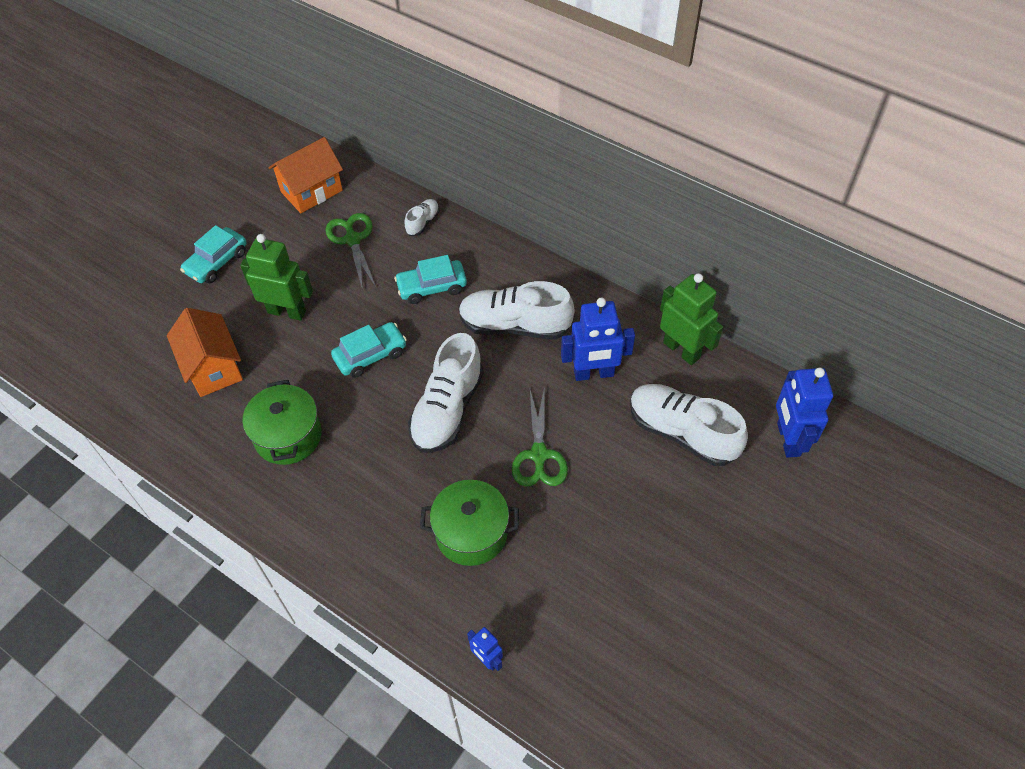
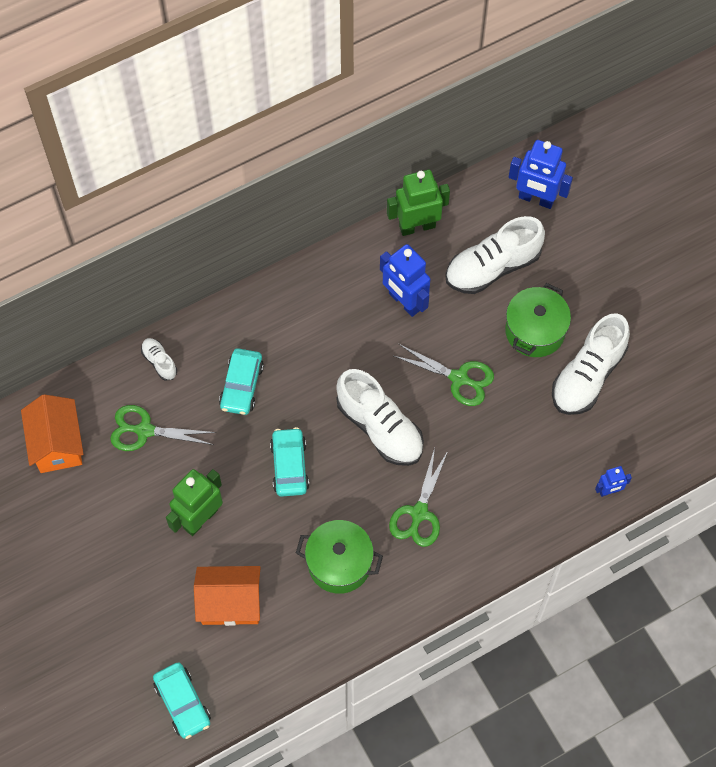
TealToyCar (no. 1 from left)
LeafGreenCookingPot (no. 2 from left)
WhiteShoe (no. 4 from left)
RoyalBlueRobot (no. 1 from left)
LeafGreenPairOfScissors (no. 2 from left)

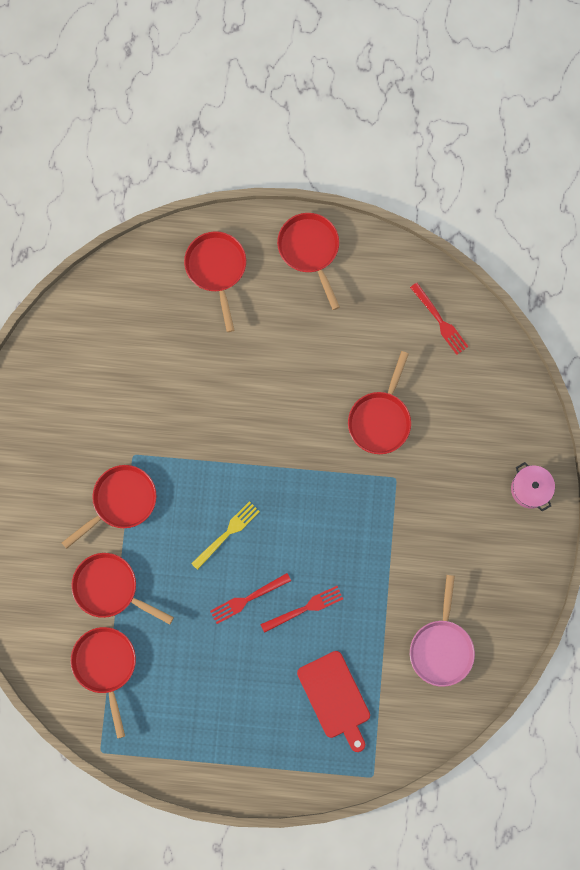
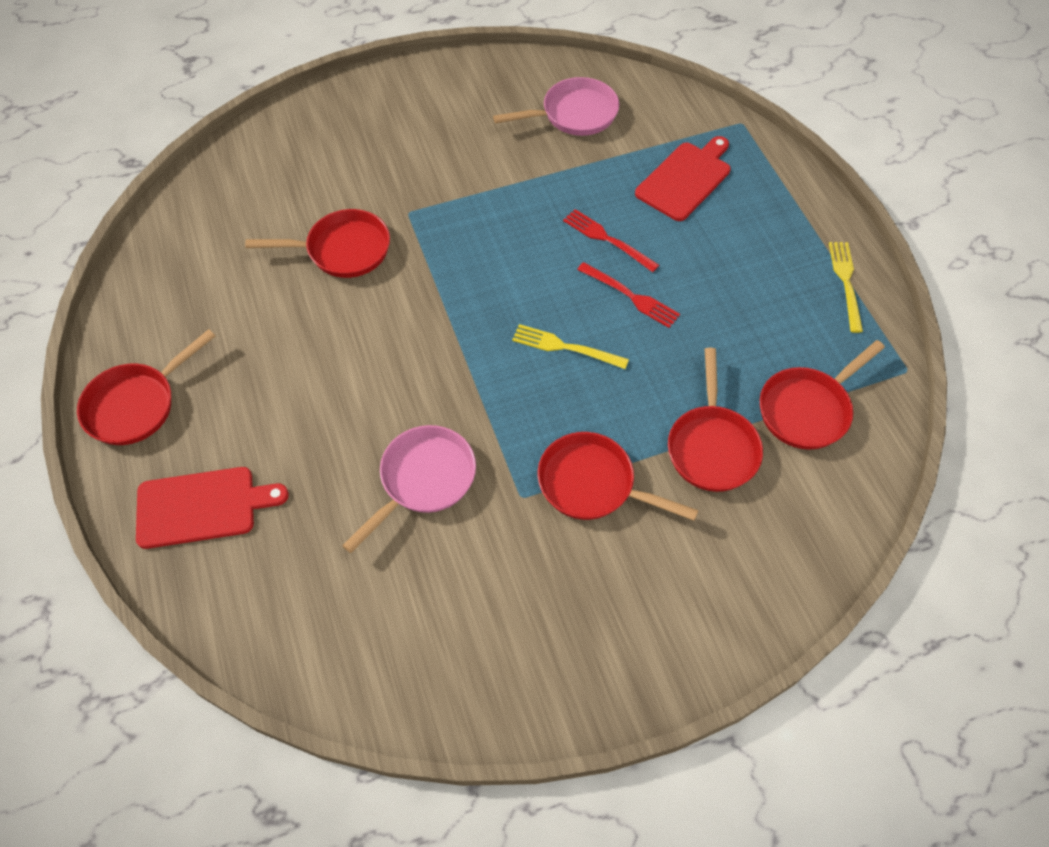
ScarletChoppingBoard (no. 1 from left)
ScarletDinnerFork (no. 3 from left in the first image)
RosePinkCookingPot
RosePinkFryingPan (no. 1 from left)
YellowDinnerFork (no. 2 from left)

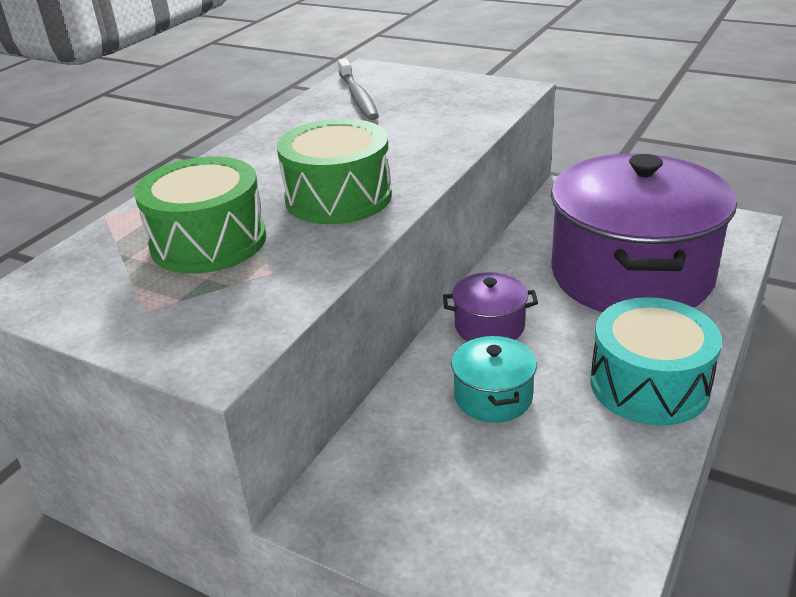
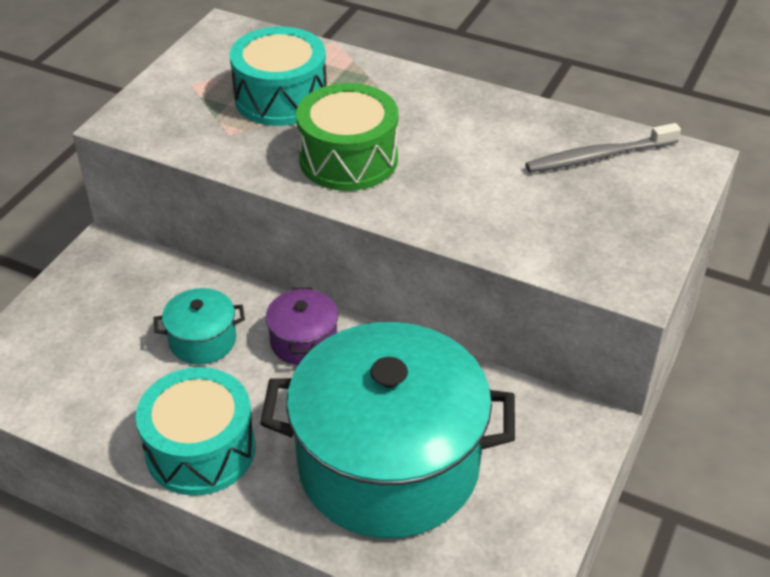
TealDrum (no. 2 from left)
TealCookingPot (no. 2 from left)

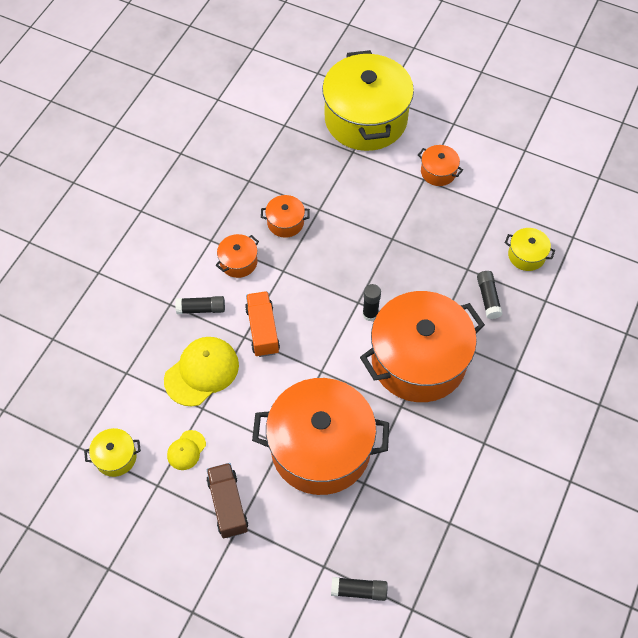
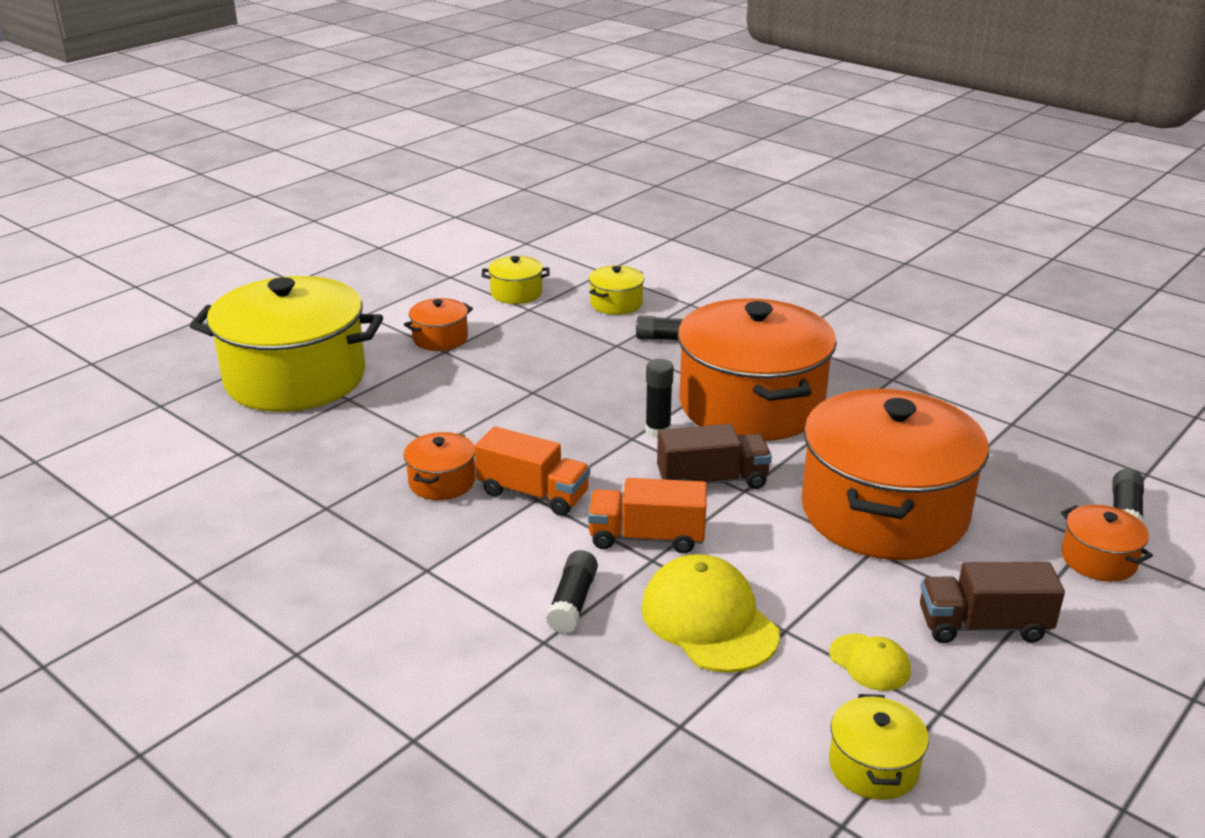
BrightOrangeCookingPot (no. 5 from left)
BrightOrangeTruck (no. 1 from left)
YellowCookingPot (no. 2 from left)
DarkBrownTruck (no. 1 from left)

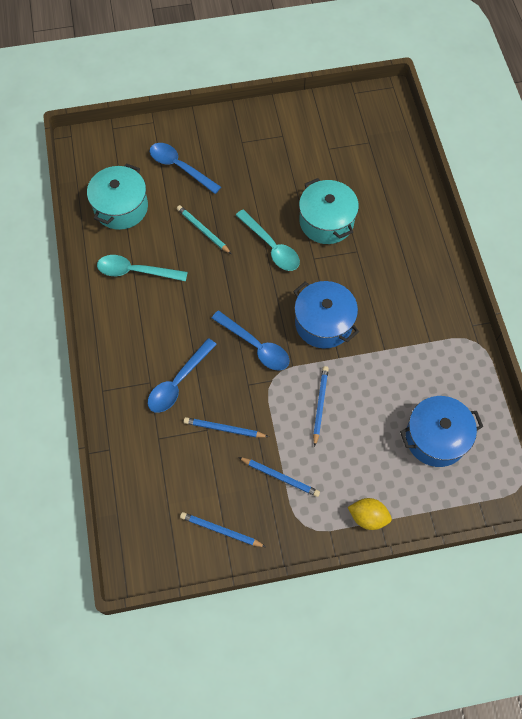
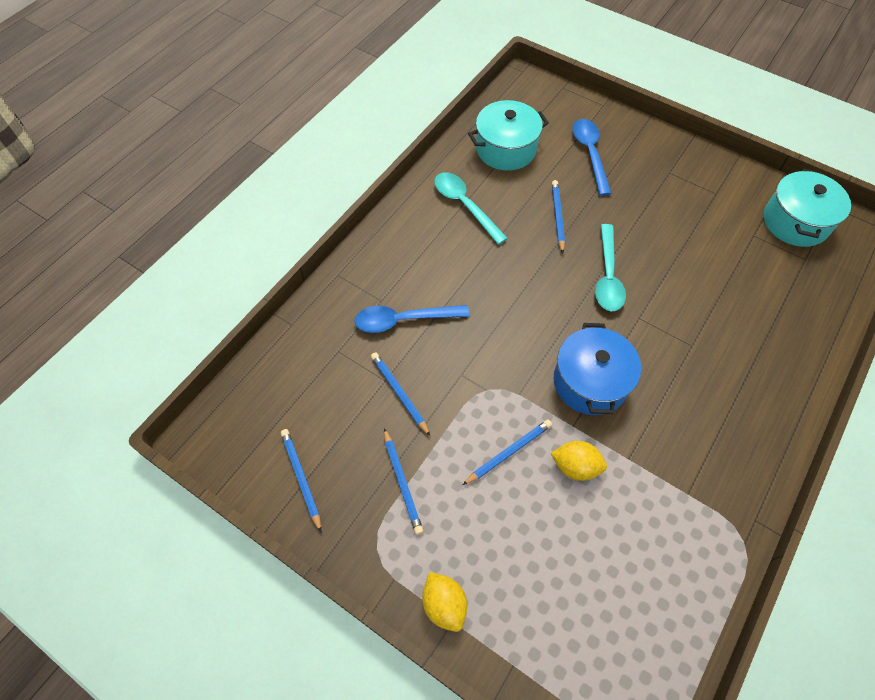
RoyalBlueWoodenPencil (no. 5 from left)
RoyalBlueTablespoon (no. 3 from left in the first image)
TealCookingPot (no. 2 from left)
RoyalBlueCookingPot (no. 2 from left in the first image)
YellowCitrusFruit (no. 2 from left)

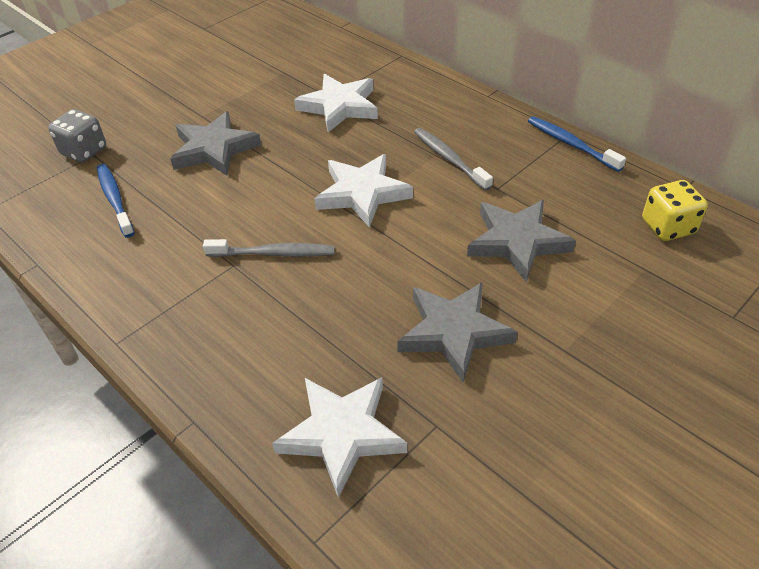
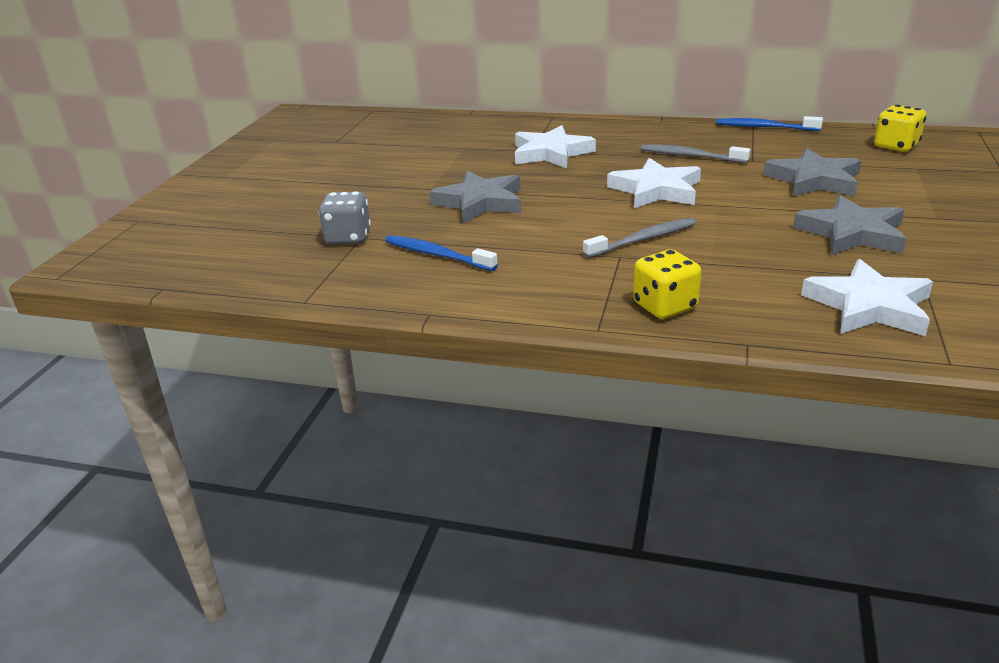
YellowDice (no. 1 from left)

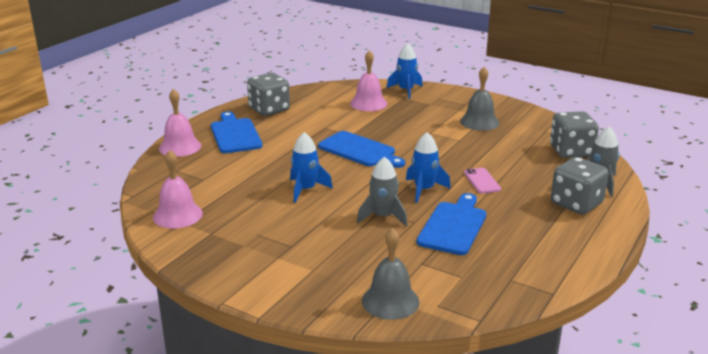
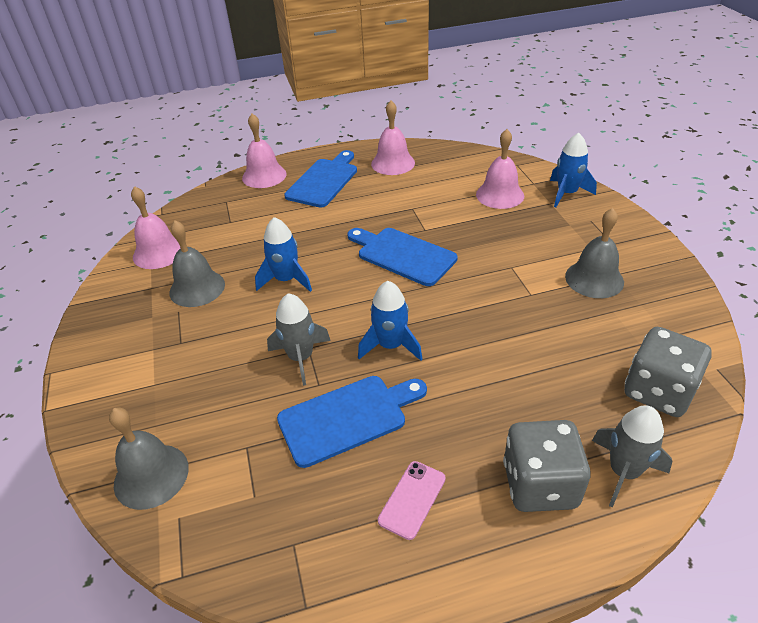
RosePinkBell (no. 3 from left)
RoyalBlueChoppingBoard (no. 3 from left)
RosePinkSmartphone
AshGreyBell (no. 2 from left)

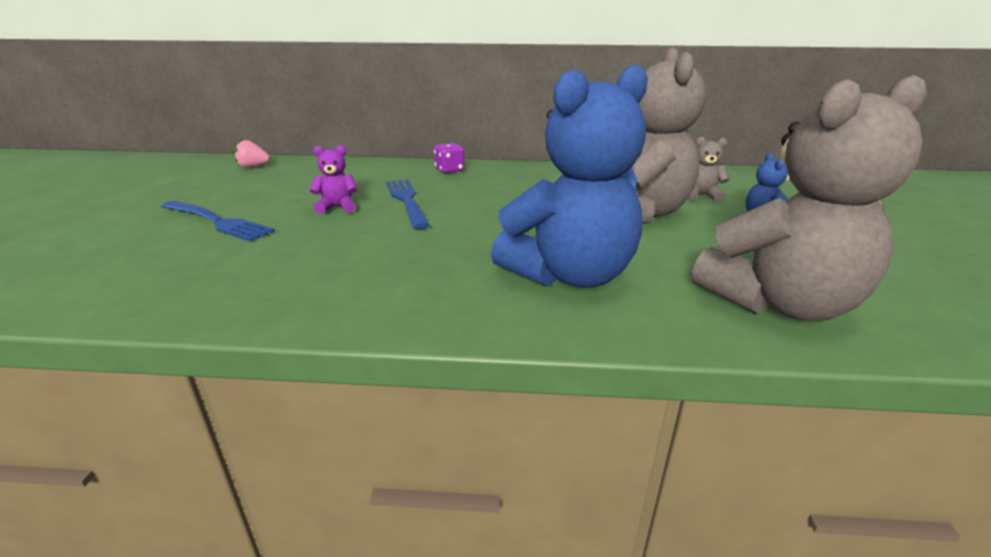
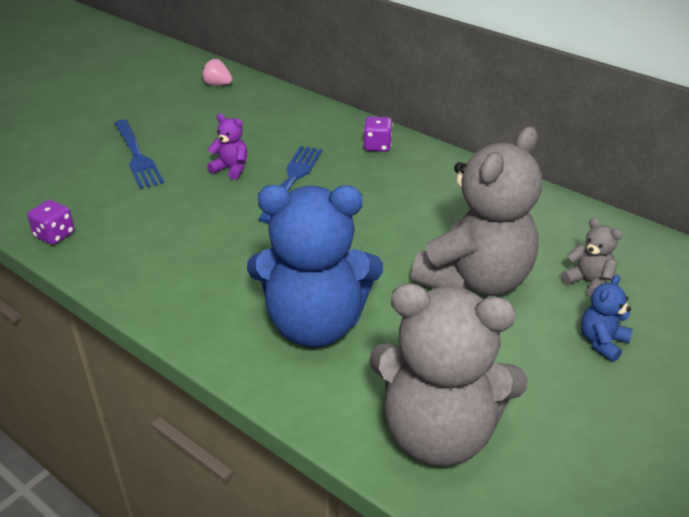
PurpleDice (no. 1 from left)

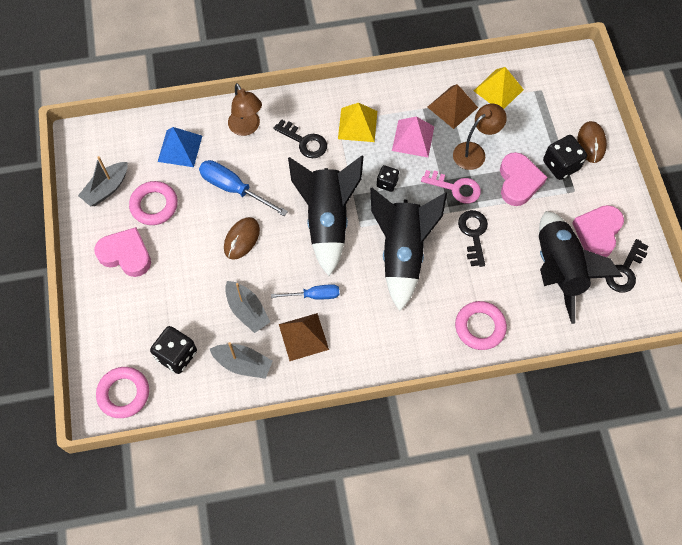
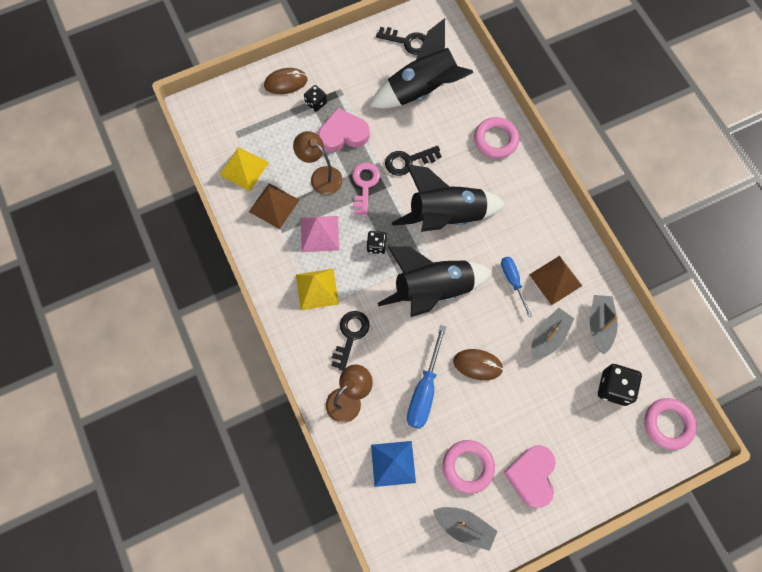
BlackDice (no. 1 from left)
RosePinkLoveHeart (no. 3 from left in the first image)

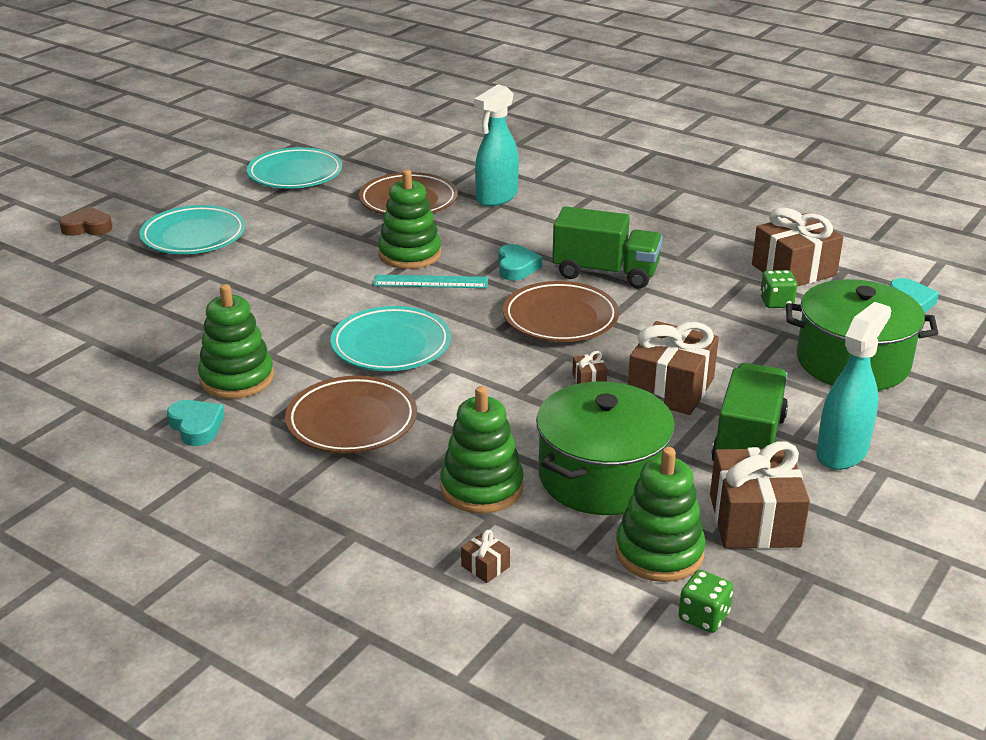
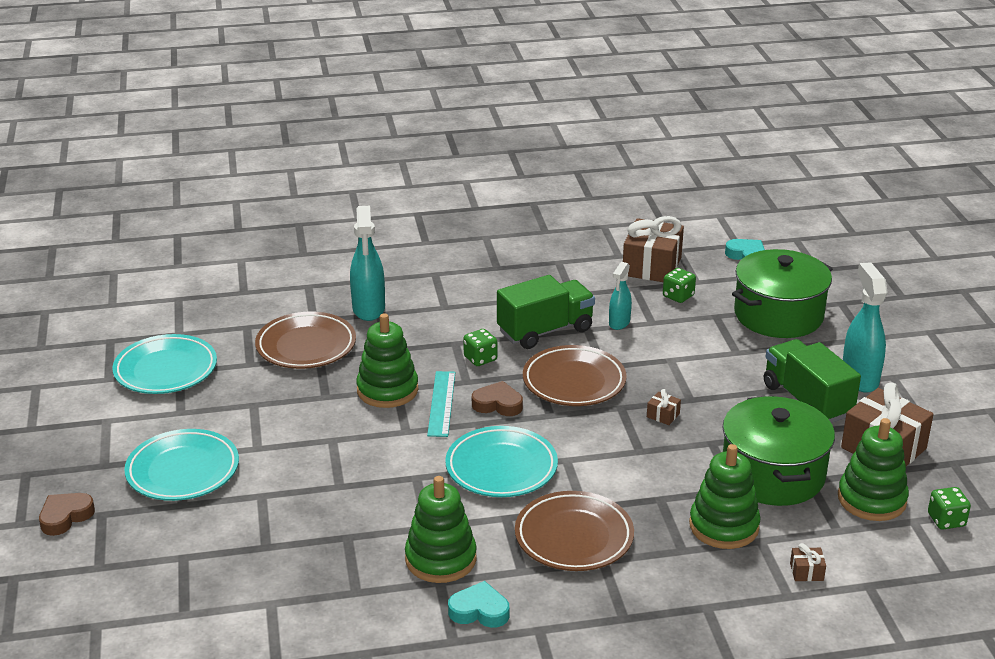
TealRuler
LeafGreenDice (no. 1 from left)
DarkBrownPresent (no. 3 from left in the first image)
DarkBrownLoveHeart (no. 2 from left)
TealSprayBottle (no. 2 from left)

